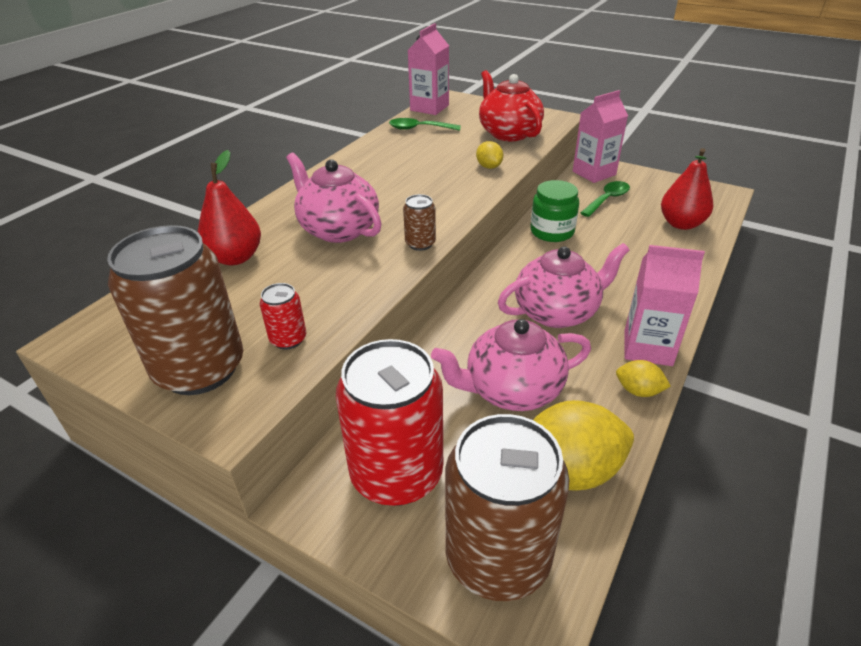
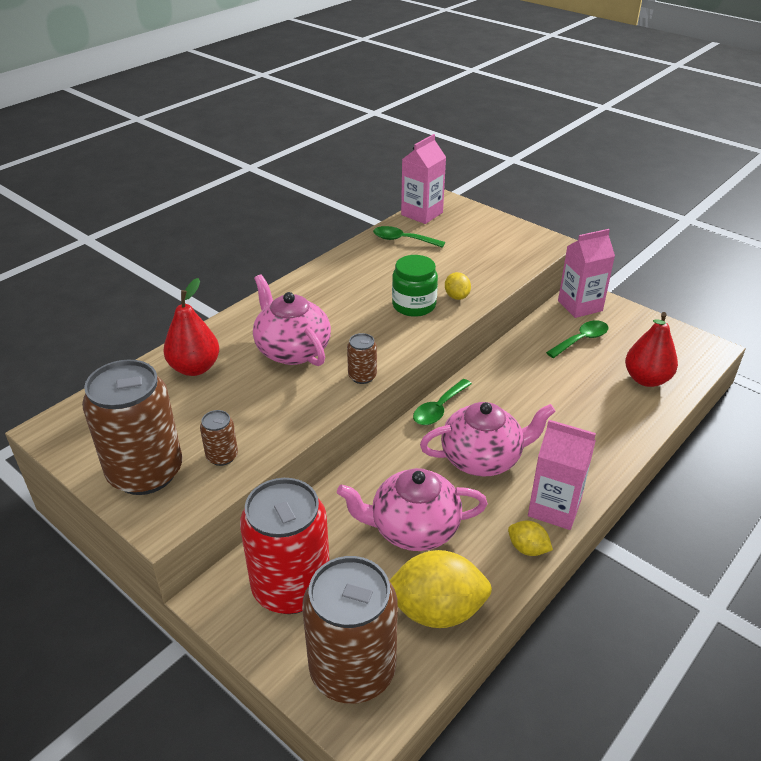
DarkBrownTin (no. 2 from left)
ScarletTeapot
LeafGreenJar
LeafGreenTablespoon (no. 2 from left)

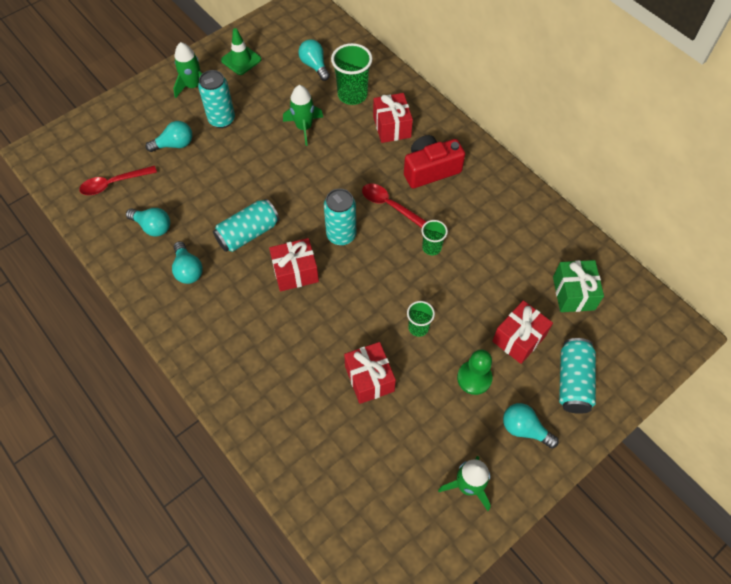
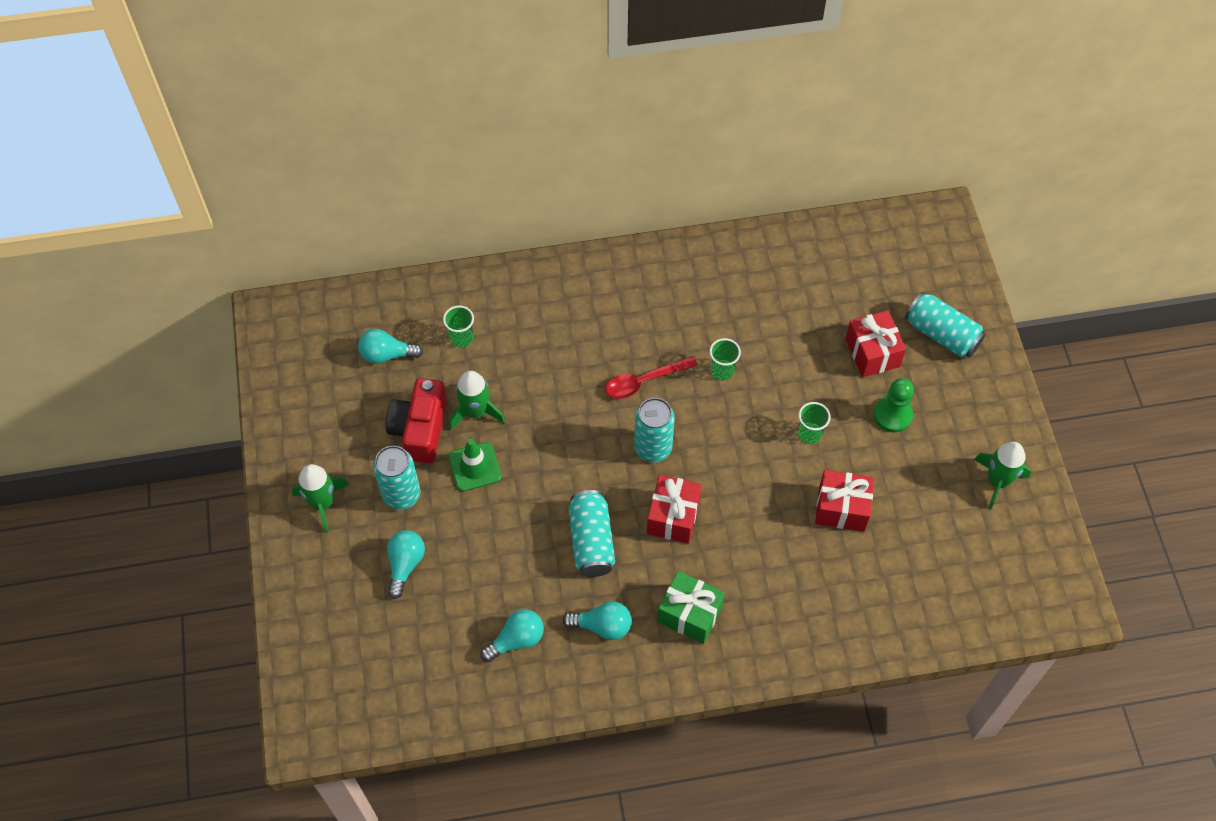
ScarletTablespoon (no. 1 from left in the first image)
LeafGreenSafetyCone
LeafGreenCup (no. 1 from left)
ScarletPresent (no. 3 from left in the first image)
ScarletCamera
TealBulb (no. 5 from left in the first image)
LeafGreenPresent

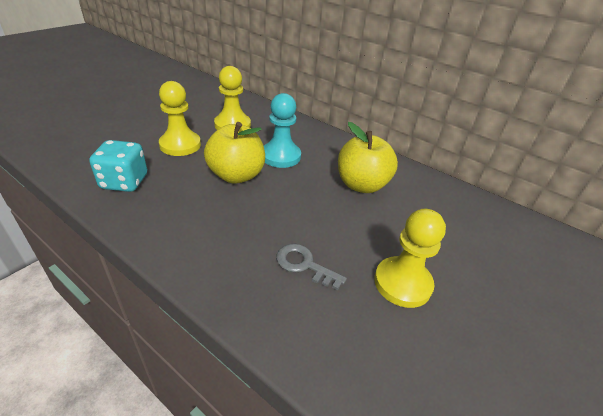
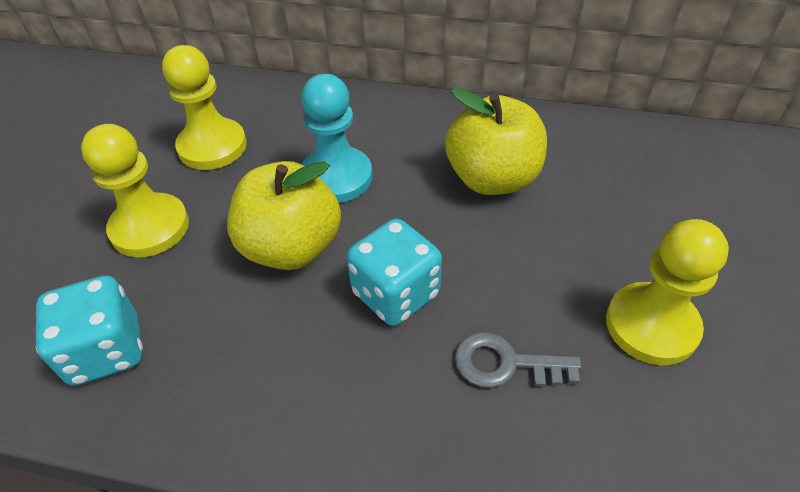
TealDice (no. 2 from left)

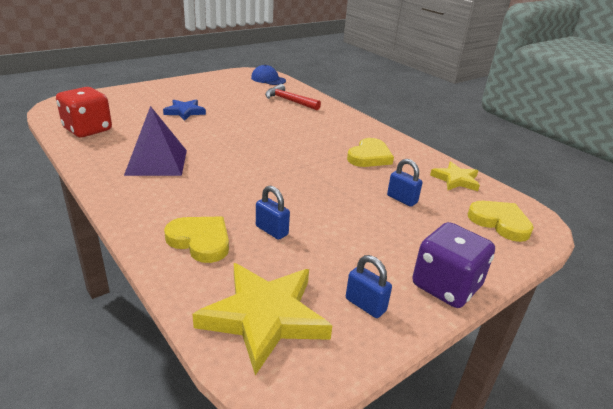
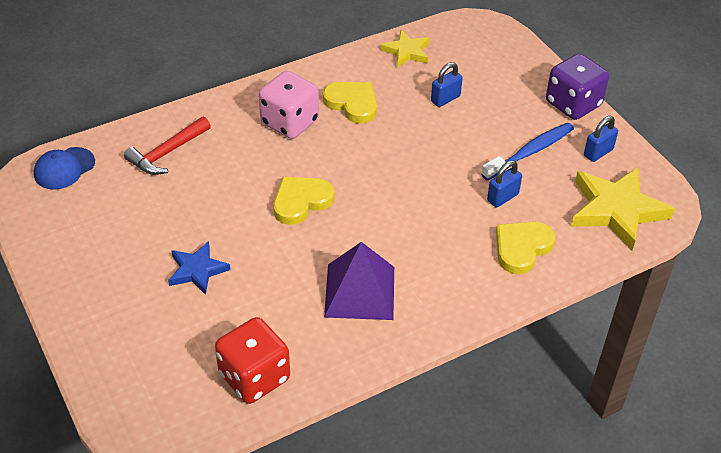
YellowLoveHeart (no. 1 from left)
RosePinkDice
RoyalBlueDentalBrush

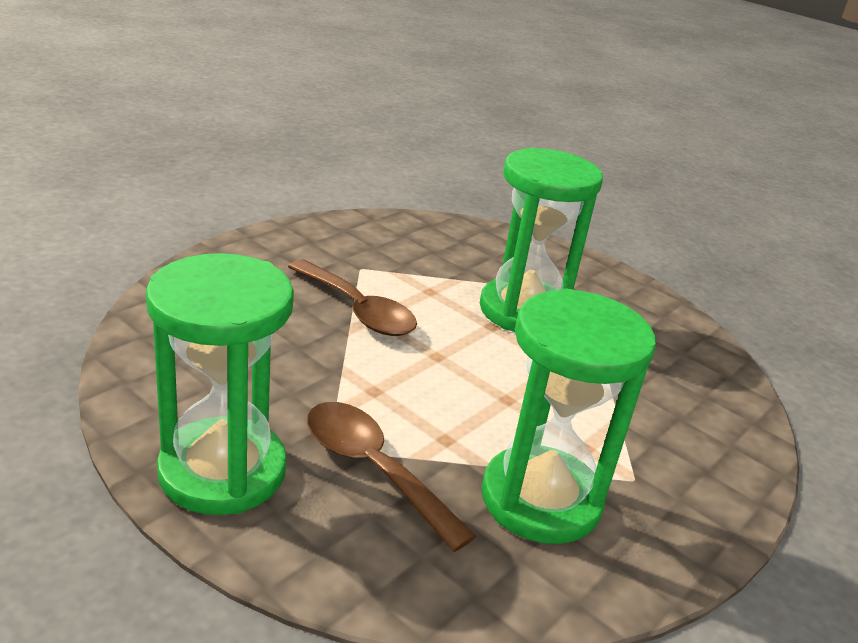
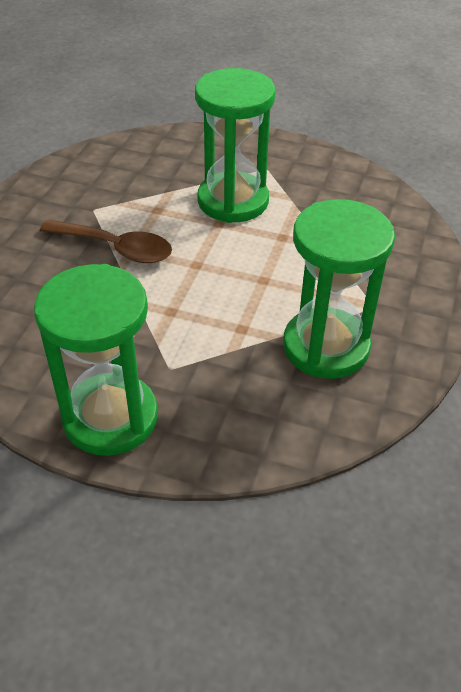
DarkBrownTablespoon (no. 2 from left in the first image)

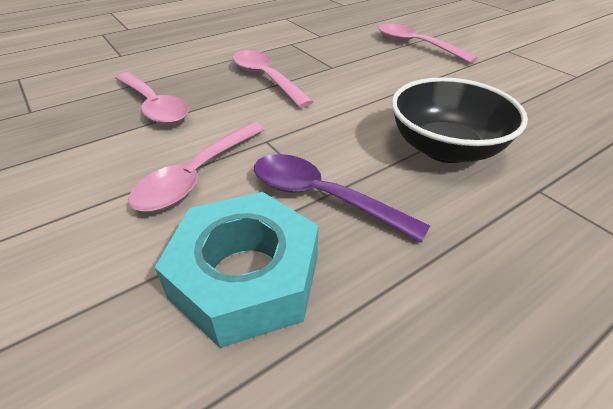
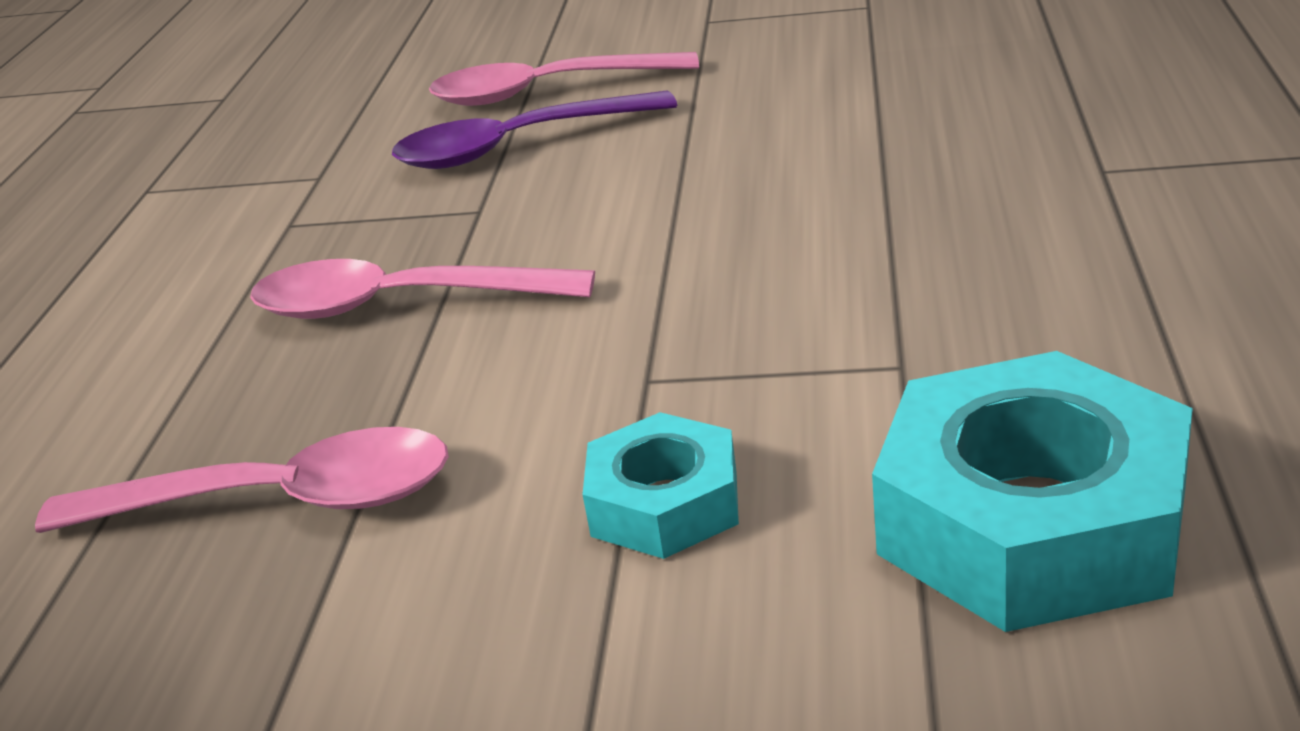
TealHexNut (no. 1 from left)
PurpleTablespoon
BlackDeepDish

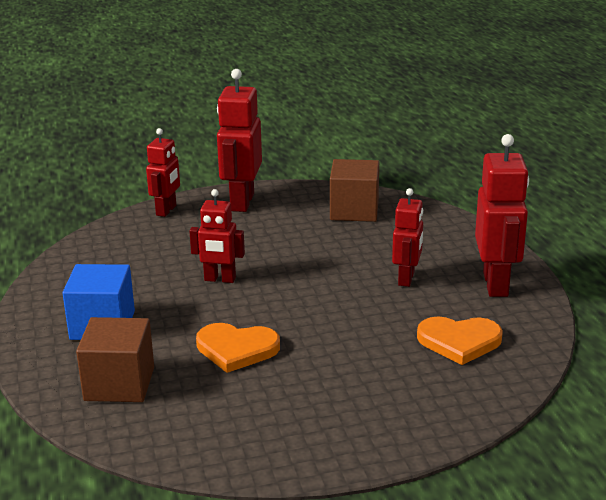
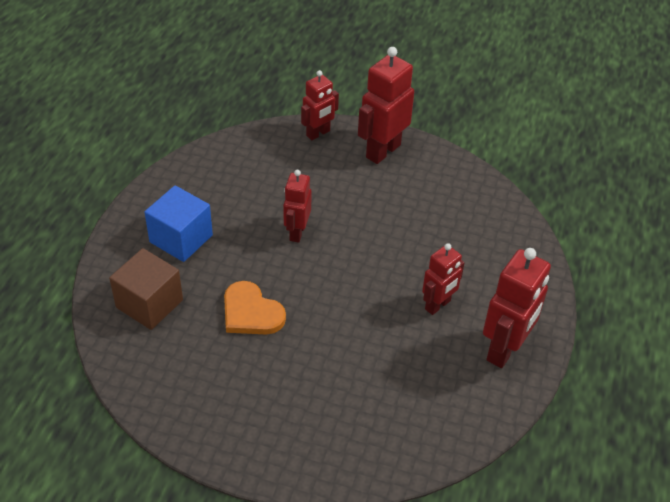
ScarletRobot (no. 1 from left)
DarkBrownBlock (no. 2 from left in the first image)
BrightOrangeLoveHeart (no. 2 from left in the first image)

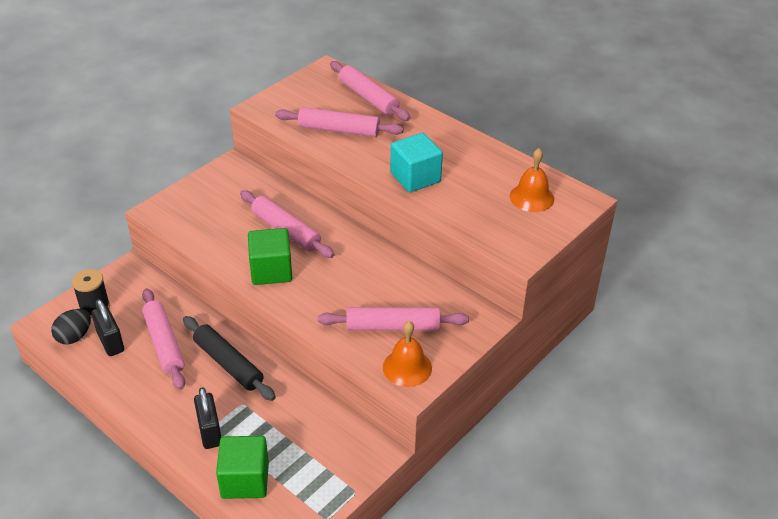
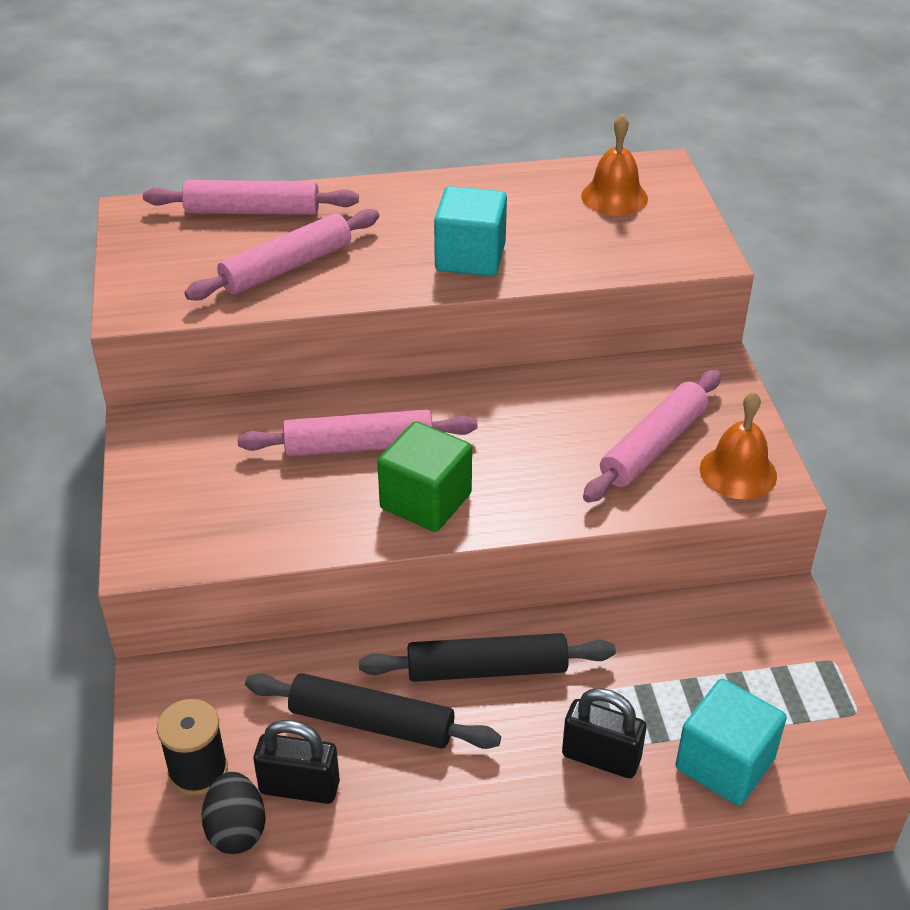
BlackPastryRoller (no. 1 from left)
TealBlock (no. 2 from left)

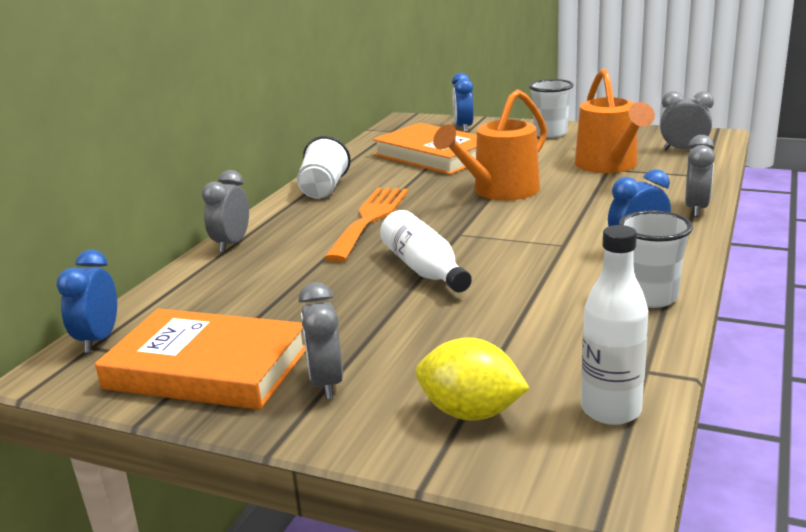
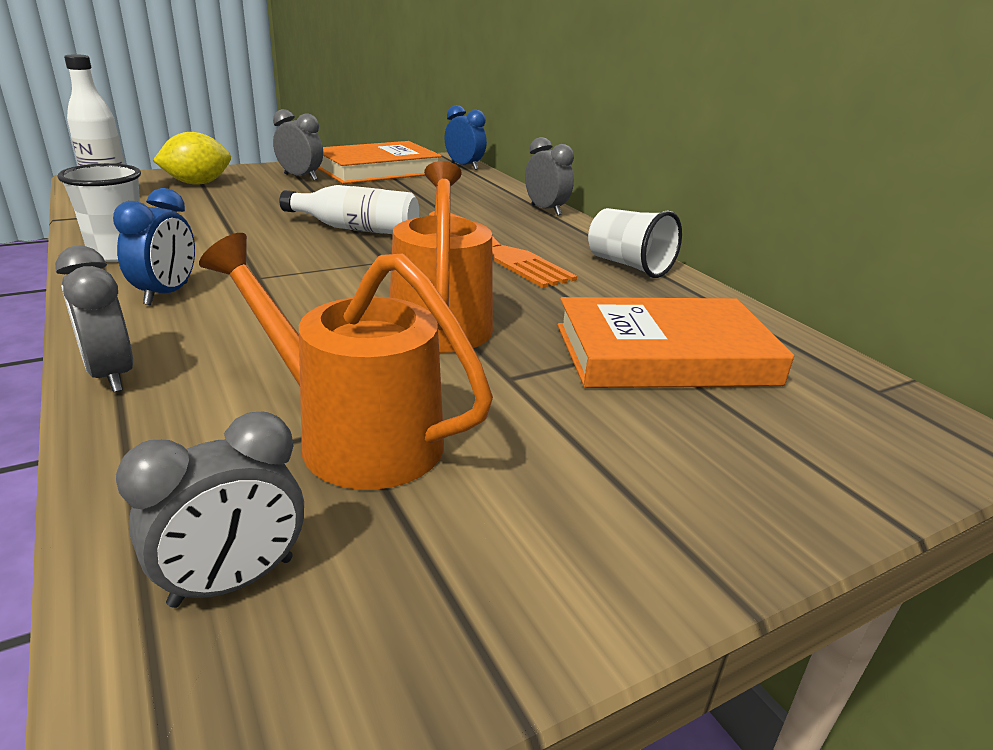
RoyalBlueClock (no. 2 from left in the first image)
WhiteCup (no. 2 from left in the first image)

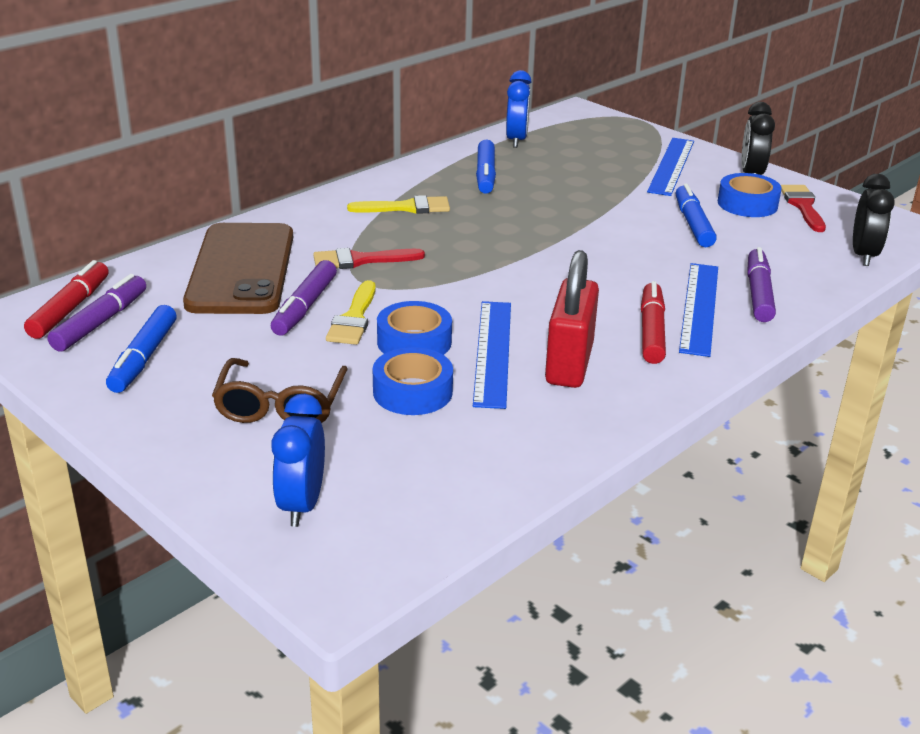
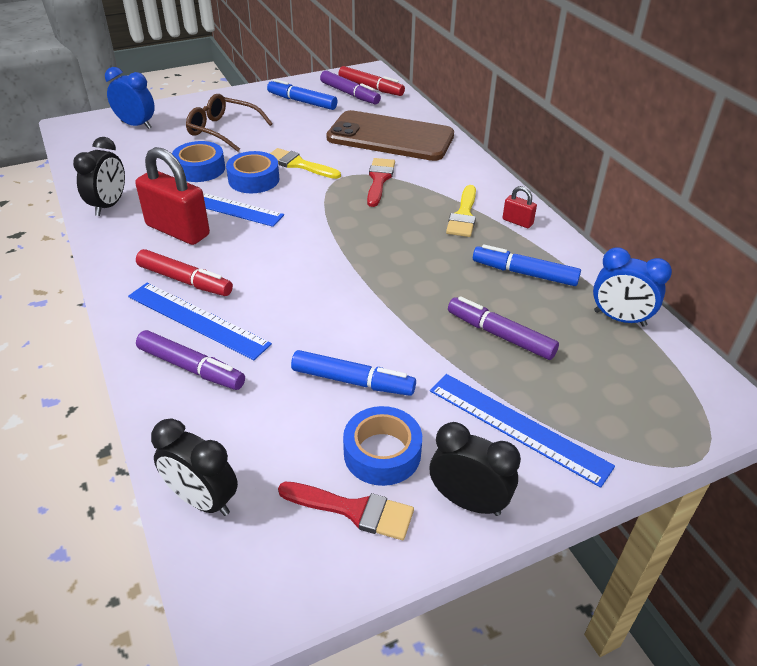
PurpleFeltPen (no. 3 from left)
BlackClock (no. 1 from left)
ScarletSmallLock (no. 2 from left)

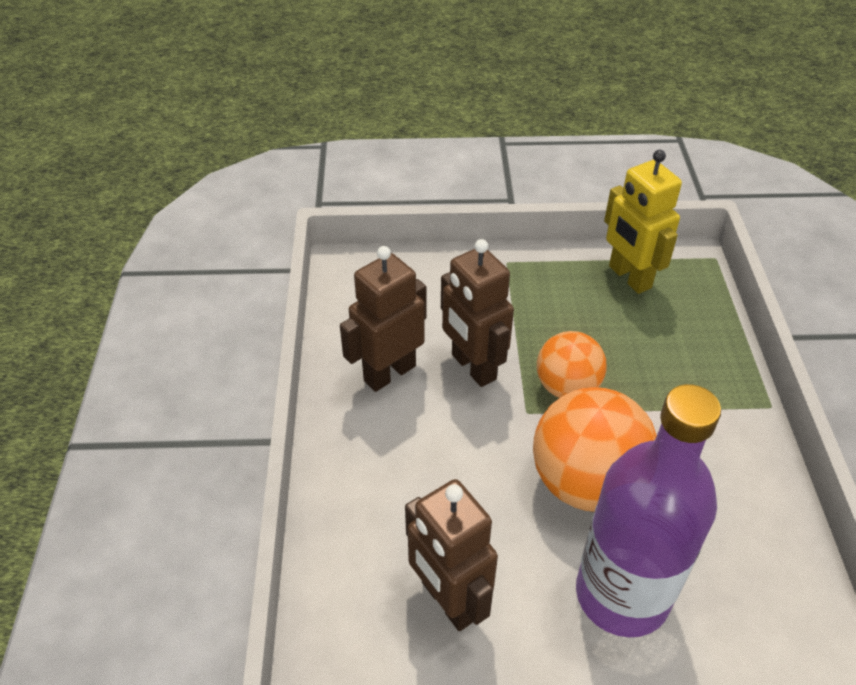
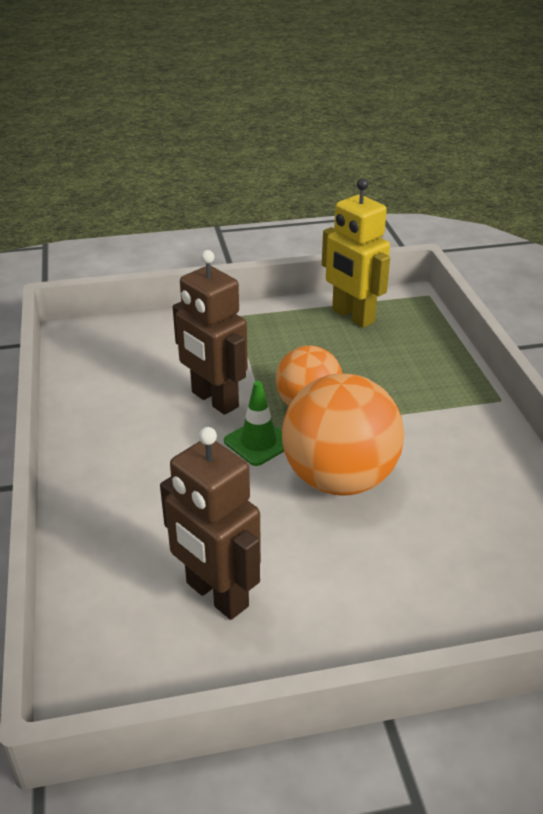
DarkBrownRobot (no. 1 from left in the first image)
PurpleFlask
LeafGreenSafetyCone

